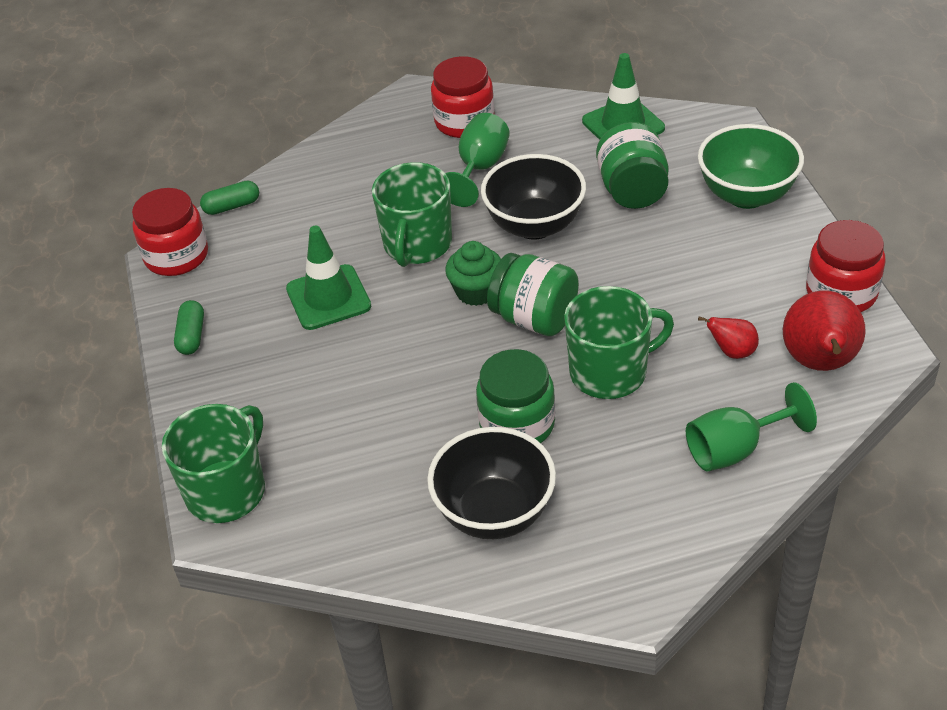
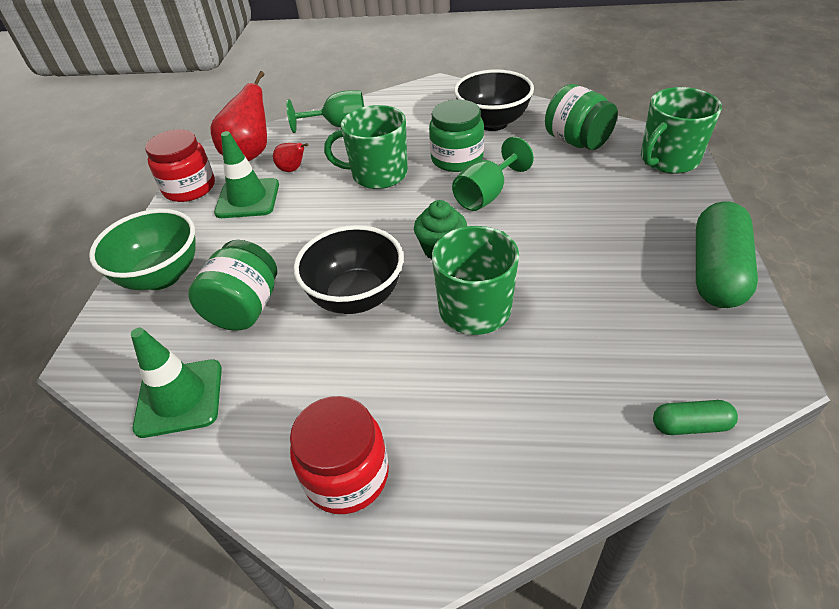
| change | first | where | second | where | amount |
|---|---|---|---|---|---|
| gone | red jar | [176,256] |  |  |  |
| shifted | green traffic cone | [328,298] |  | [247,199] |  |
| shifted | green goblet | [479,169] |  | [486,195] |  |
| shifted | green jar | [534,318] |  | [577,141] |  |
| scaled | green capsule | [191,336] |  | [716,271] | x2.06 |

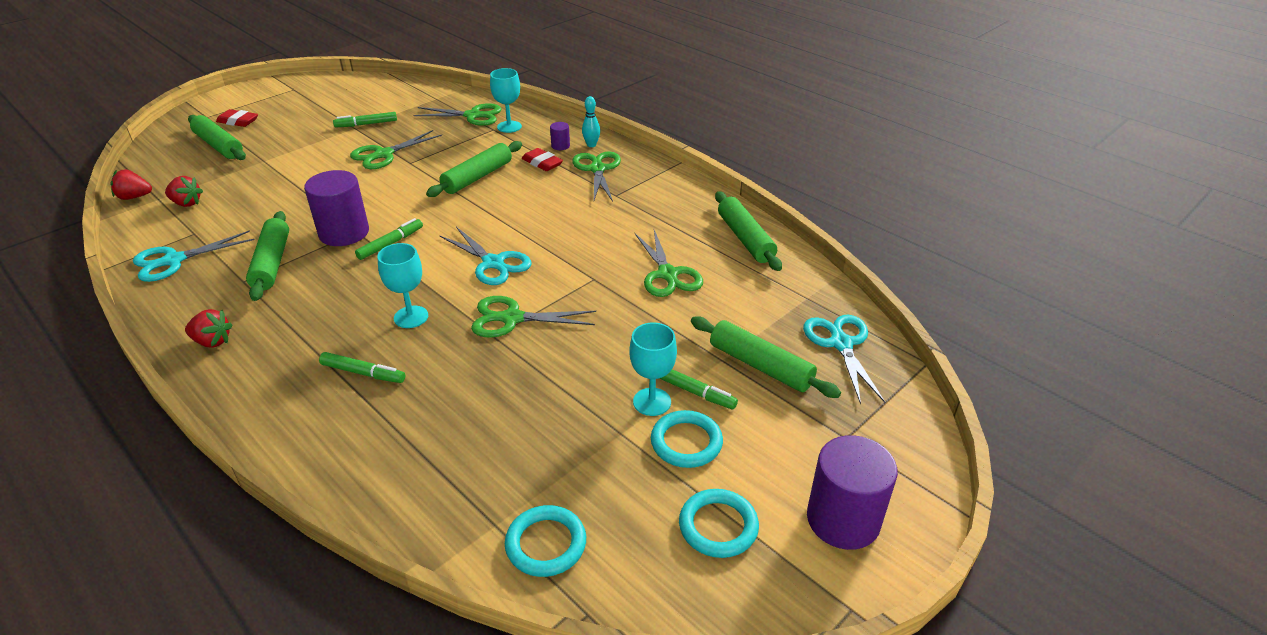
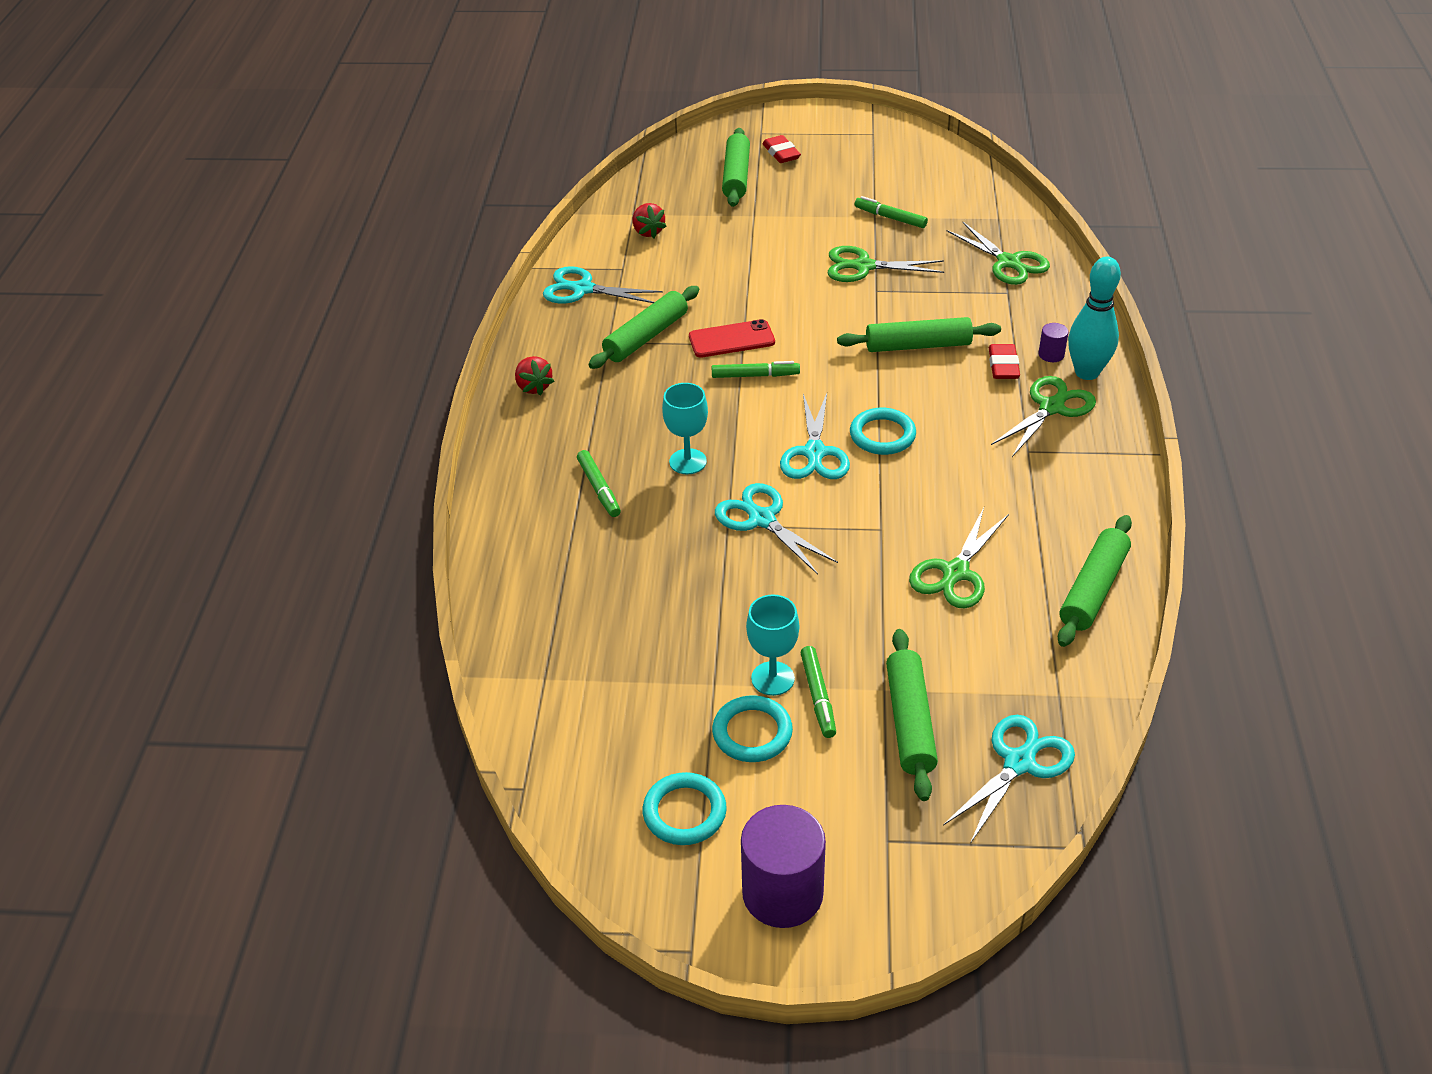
| change | first | where | second | where | amount |
|---|---|---|---|---|---|
| gone | red strawberry | [134,197] |  |  |  |
| gone | turquoise goblet | [509,127] |  |  |  |
| shifted | turquoise ring | [546,544] |  | [882,435] |  |
| swapped | purple cylinder | [344,233] | red phone | [731,339] |  |
| repainted | green scissors | [512,318] | turquoise scissors | [762,519] |  |
| scaled | turquoise bowling pin | [591,145] |  | [1087,372] | x1.87 |

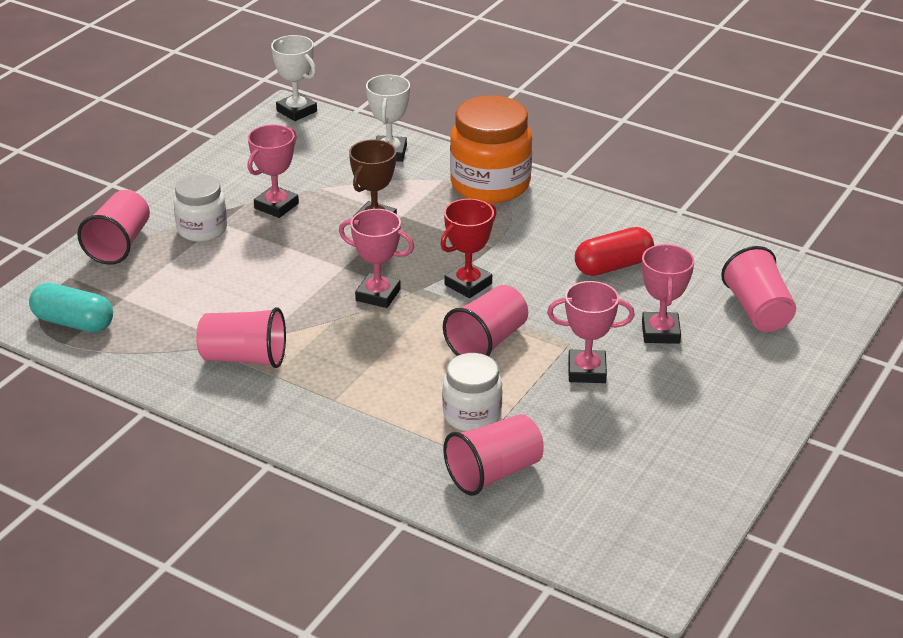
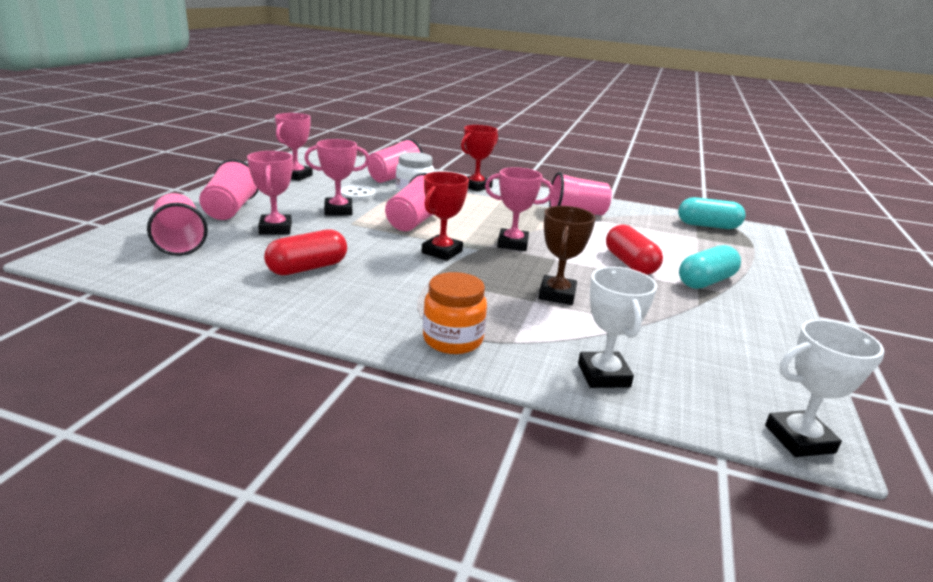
| change | first | where | second | where | amount |
|---|---|---|---|---|---|
| new |  |  | white button | [357,195] |  |
| new |  |  | red trophy | [476,186] |  |
| new |  |  | red capsule | [630,263] |  |
| shifted | pink cup | [119,244] |  | [230,210] |  |
| shifted | pink trophy | [276,206] |  | [296,176] |  |
| swapped | white jar | [202,229] | turquoise capsule | [706,281] |  |
| rotated | white trophy | [296,111] |  | [799,439] | 45 degrees counterclockwise |
| scaled | orange jar | [490,185] |  | [453,340] | x0.60 |

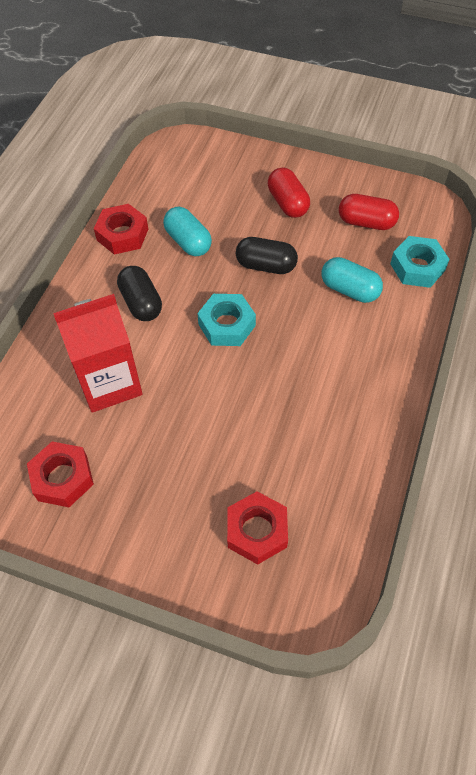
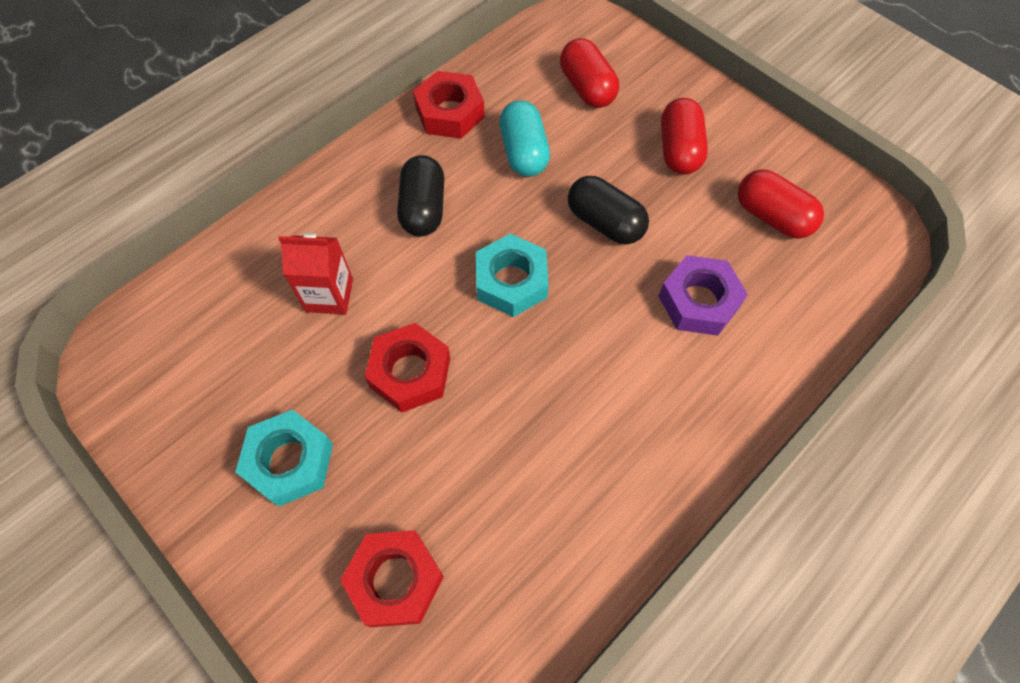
| change | first | where | second | where | amount |
|---|---|---|---|---|---|
| new |  |  | red capsule | [587,88] |  |
| shifted | red nut | [62,478] |  | [410,372] |  |
| shifted | turquoise nut | [417,267] |  | [290,461] |  |
| swapped | turquoise capsule | [349,290] | purple nut | [698,301] |  |
| scaled | red carton | [109,383] |  | [329,295] | x0.58 |

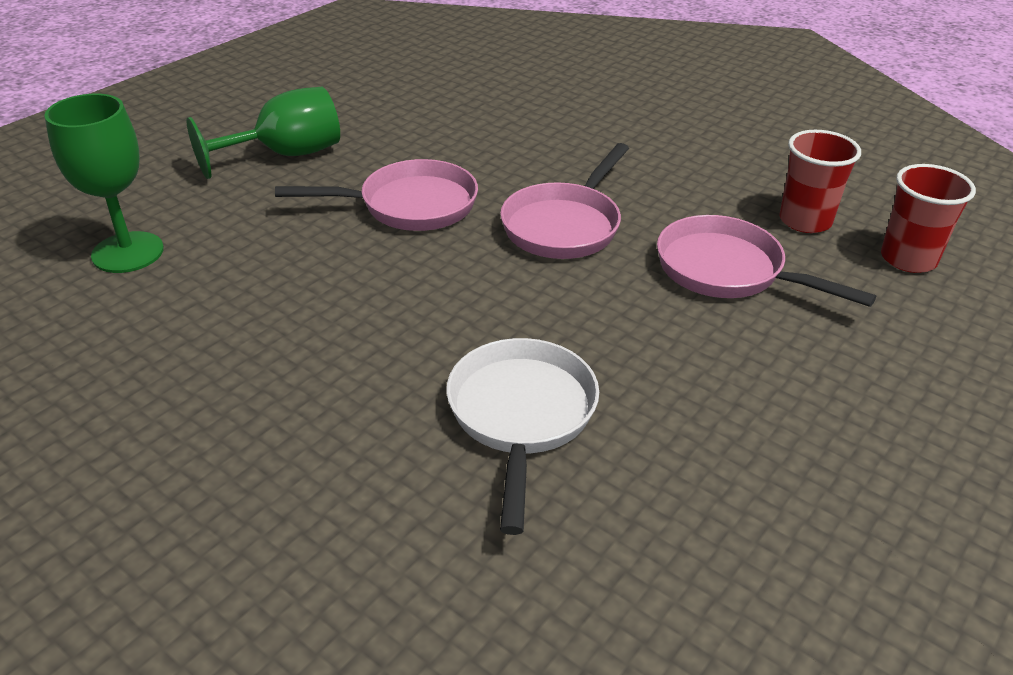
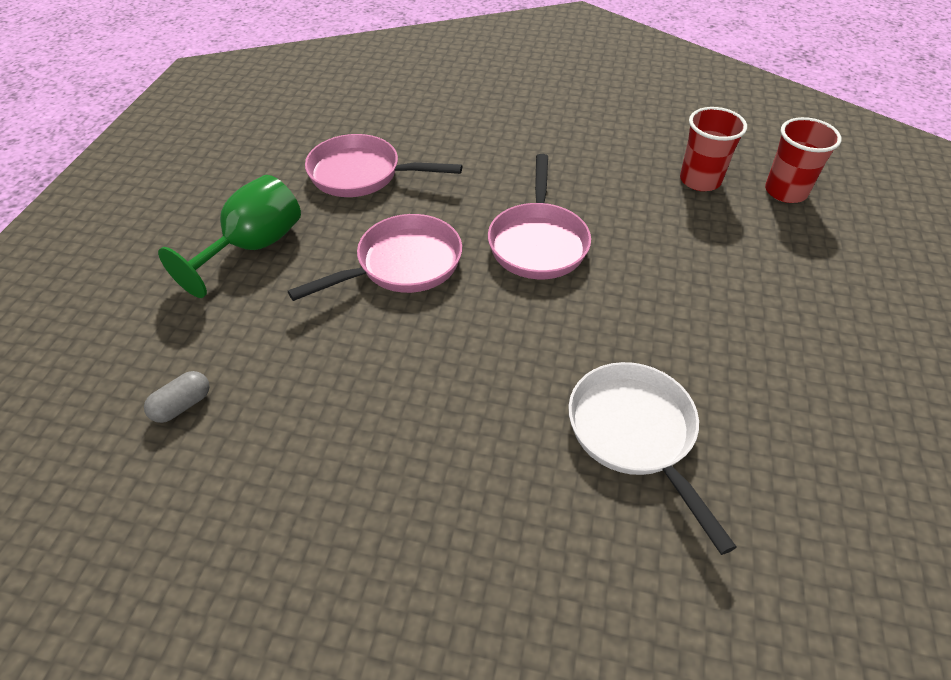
| change | first | where | second | where | amount |
|---|---|---|---|---|---|
| shifted | pink pan | [728,271] |  | [362,174] |  |
| swapped | green goblet | [128,252] | grey capsule | [182,405] |  |

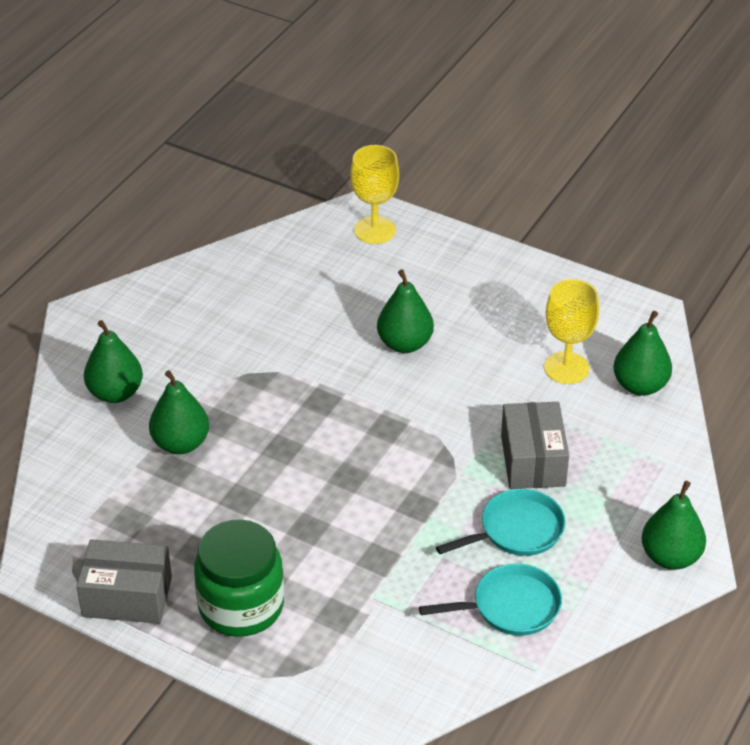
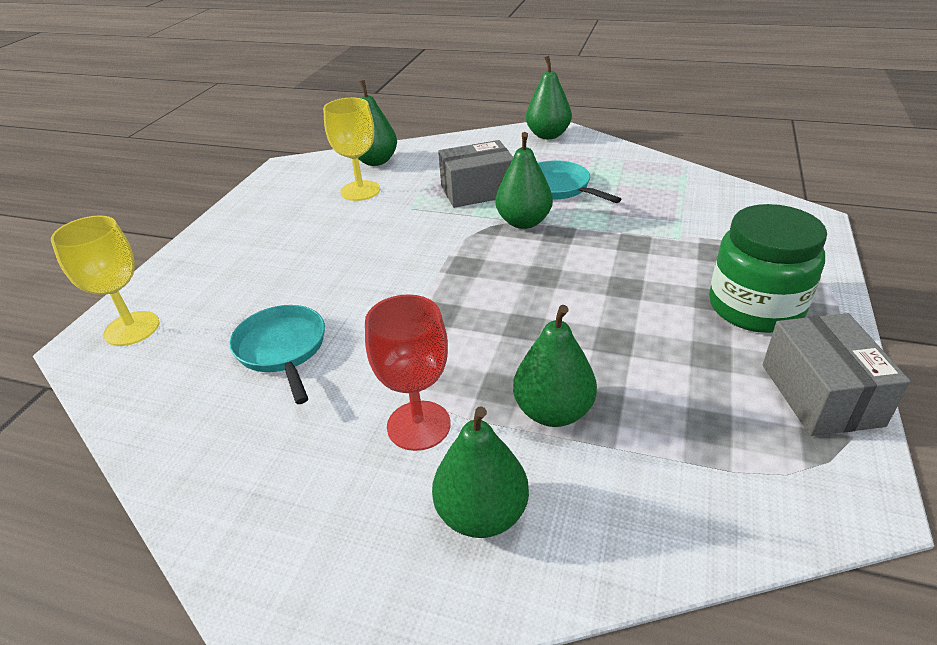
| change | first | where | second | where | amount |
|---|---|---|---|---|---|
| new |  |  | red goblet | [418,425] |  |
| shifted | green pear | [405,343] |  | [523,222] |  |
| shifted | turquoise pan | [510,607] |  | [282,349] |  |

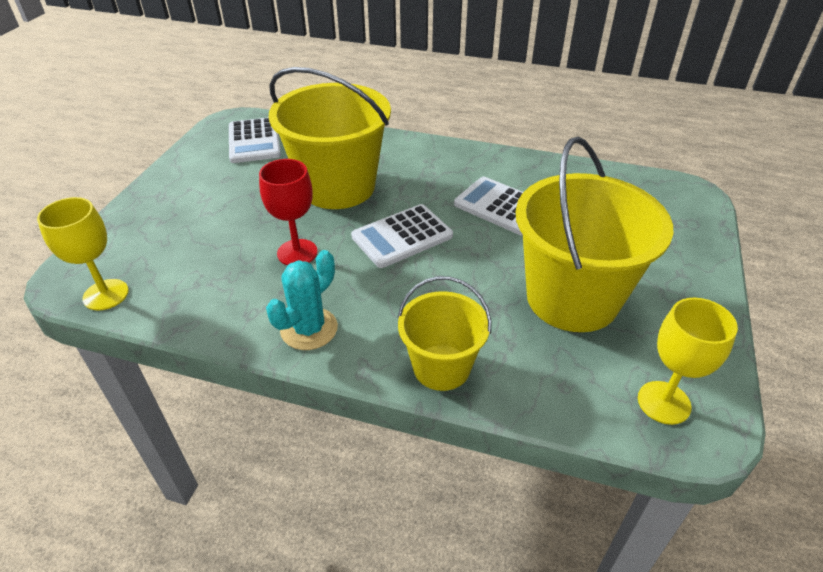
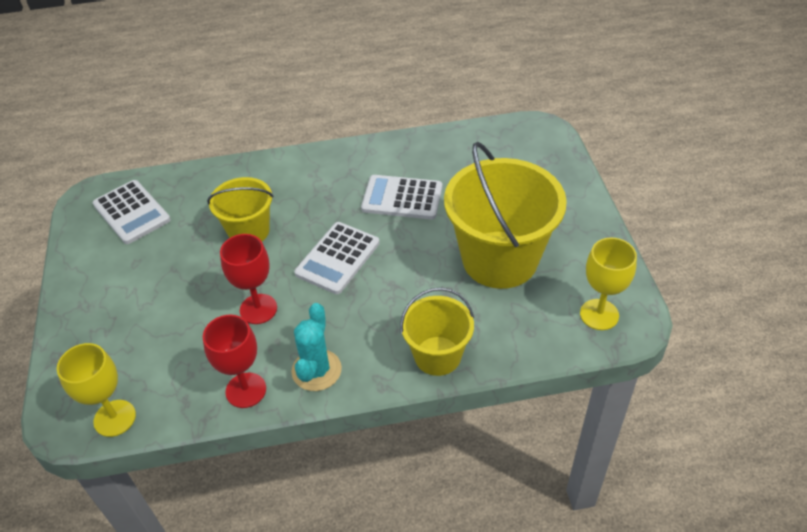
| change | first | where | second | where | amount |
|---|---|---|---|---|---|
| new |  |  | red goblet | [246,390] |  |
| scaled | yellow bucket | [338,187] |  | [249,231] | x0.57 |

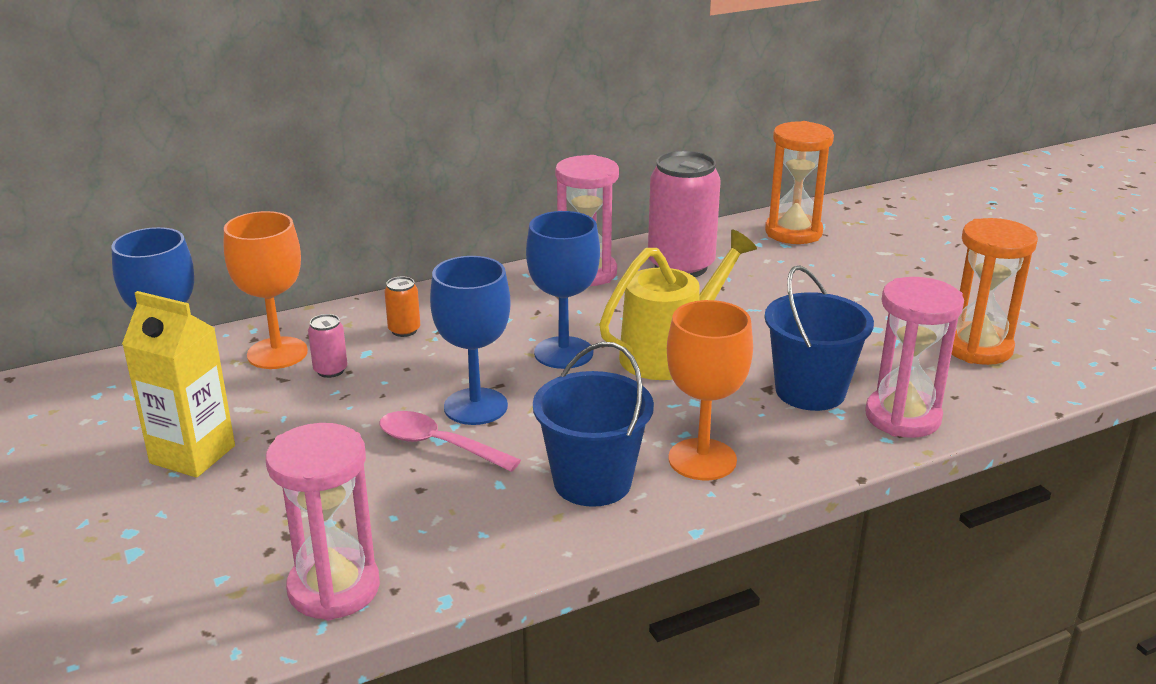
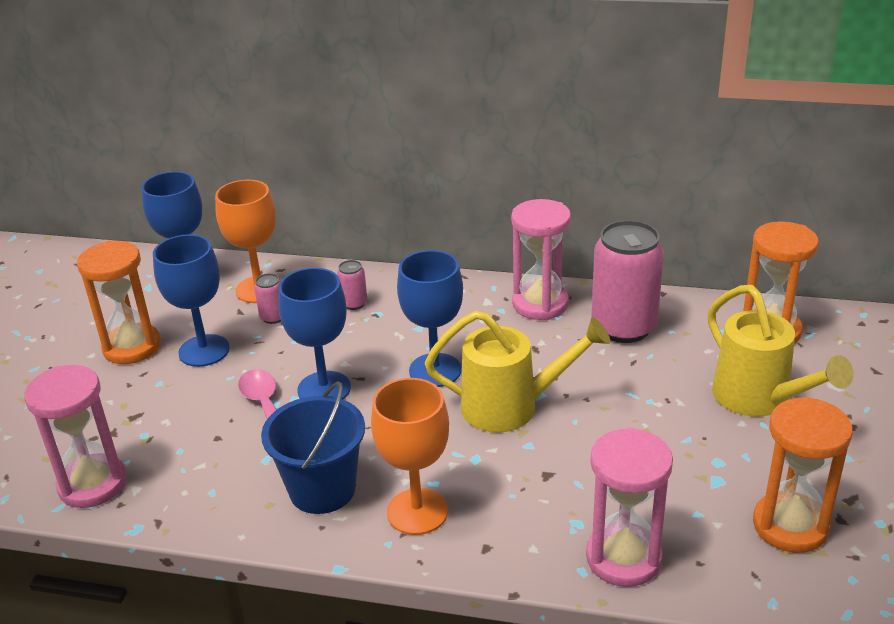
| change | first | where | second | where | amount |
|---|---|---|---|---|---|
| gone | blue bucket | [810,391] |  |  |  |
| new |  |  | blue goblet | [204,351] |  |
| new |  |  | yellow watering can | [759,399] |  |
| swapped | yellow carton | [192,454] | orange hourglass | [132,347] |  |
| repainted | orange can | [404,330] | pink can | [354,303] |  |

